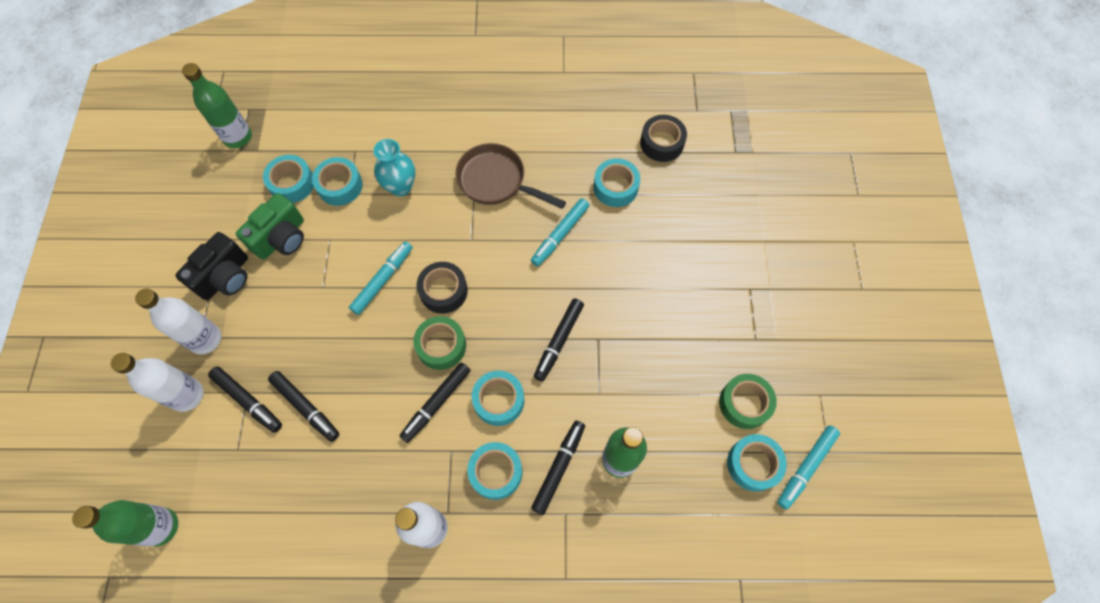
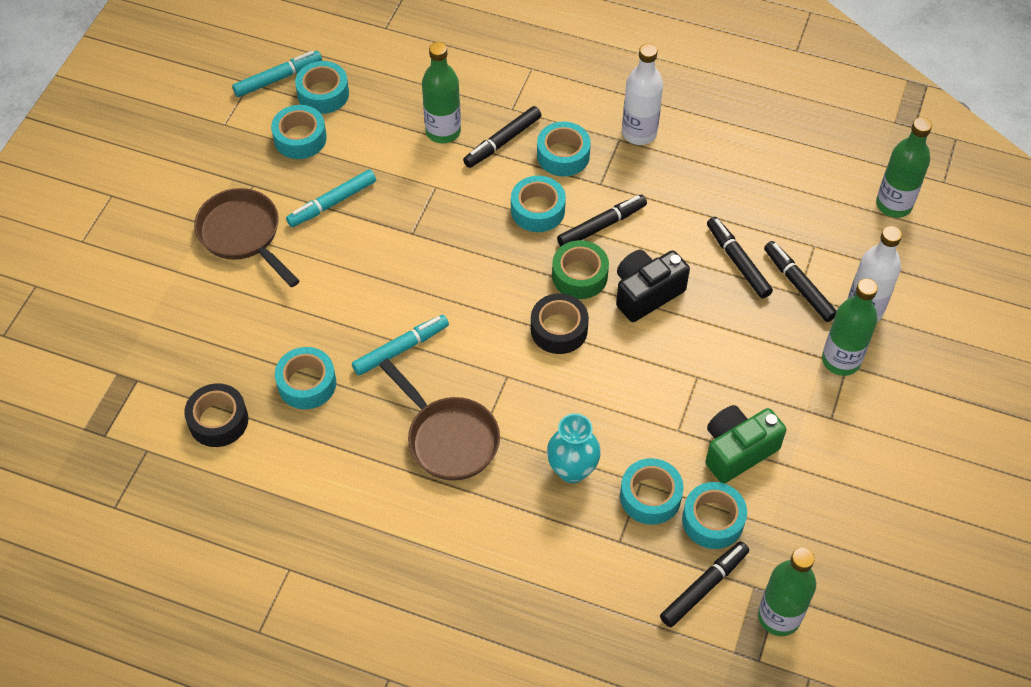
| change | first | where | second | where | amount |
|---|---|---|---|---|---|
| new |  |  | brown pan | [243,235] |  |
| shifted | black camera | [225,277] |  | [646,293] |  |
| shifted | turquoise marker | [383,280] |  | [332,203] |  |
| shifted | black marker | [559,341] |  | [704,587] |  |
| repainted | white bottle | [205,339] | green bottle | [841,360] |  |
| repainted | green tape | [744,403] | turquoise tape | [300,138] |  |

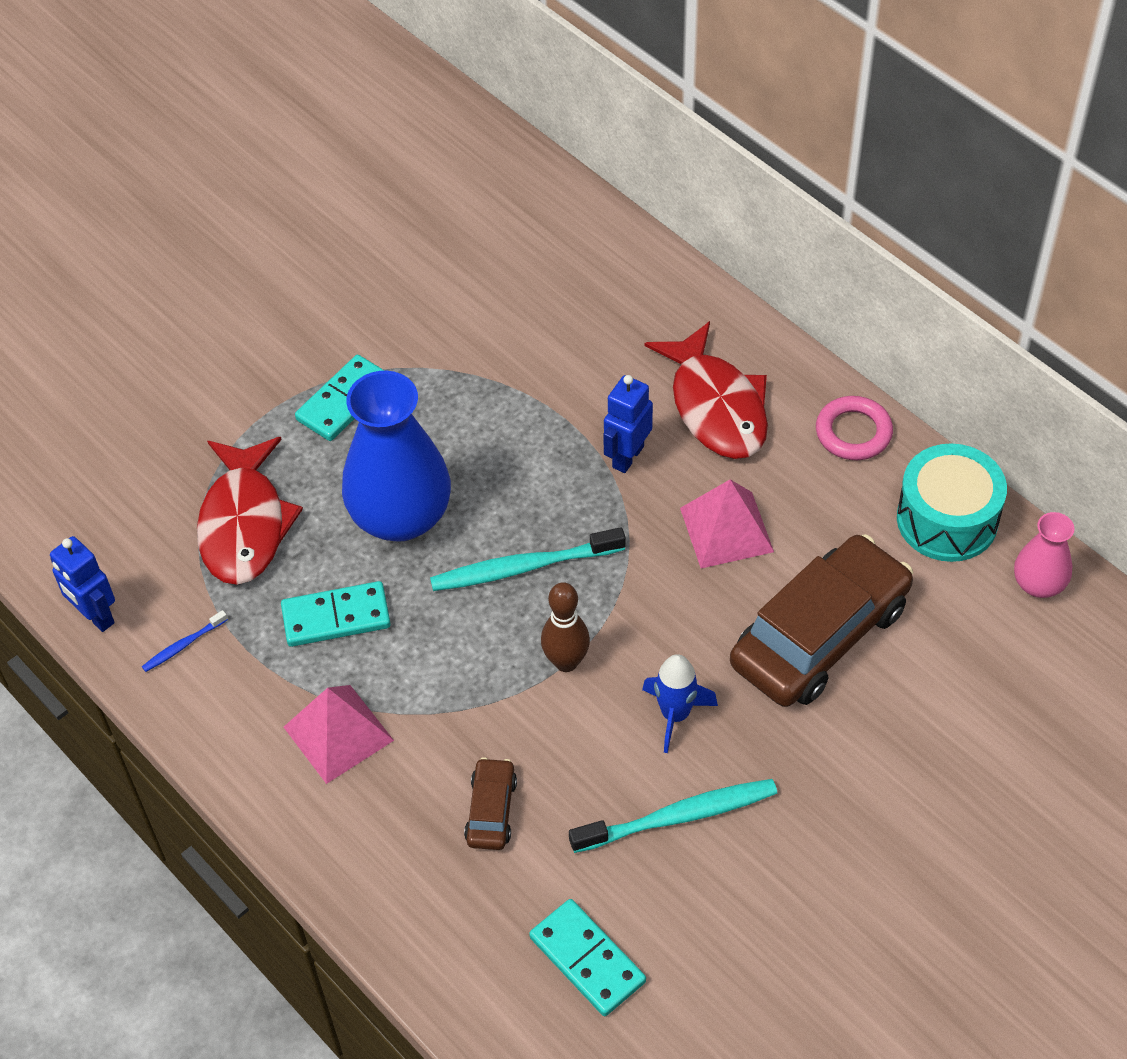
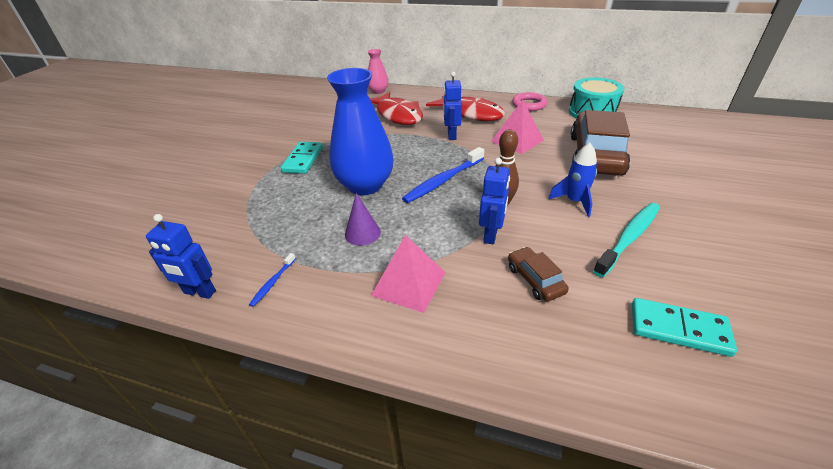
| change | first | where | second | where | amount |
|---|---|---|---|---|---|
| new |  |  | blue robot | [491,235] |  |
| shifted | red fish | [244,524] |  | [397,115] |  |
| shifted | pink vase | [1038,584] |  | [378,91] |  |
| swapped | turquoise domino | [336,617] | purple cone | [362,233] |  |
| repainted | turquoise toothbrush | [523,567] | blue toothbrush | [443,180] |  |

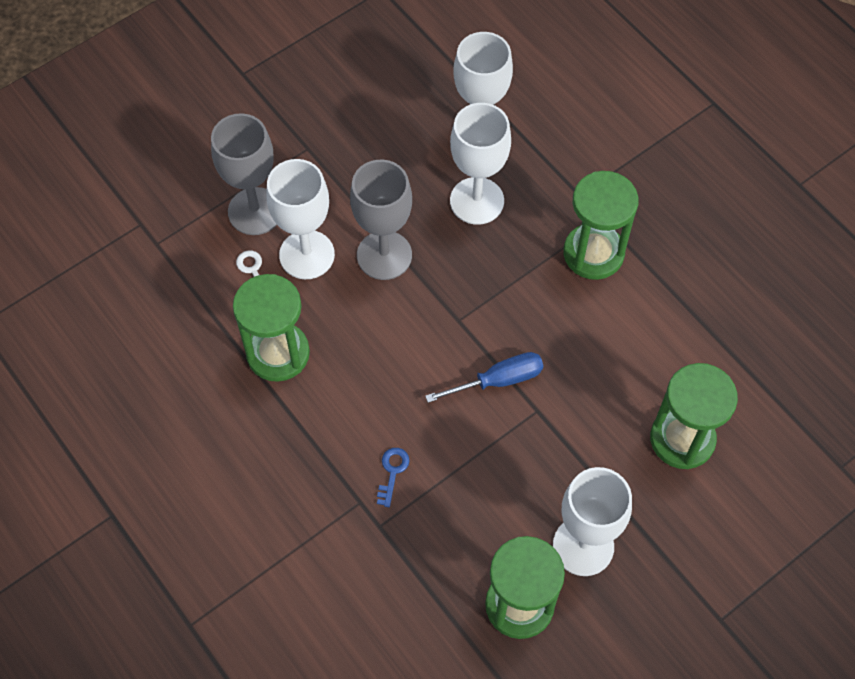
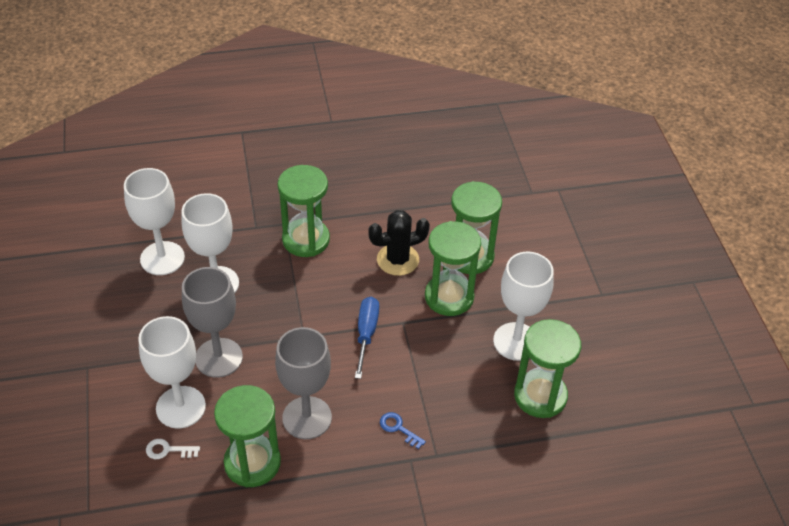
| change | first | where | second | where | amount |
|---|---|---|---|---|---|
| new |  |  | black cactus | [398,260] |  |
| new |  |  | green hourglass | [449,297] |  |
| shifted | grey goblet | [255,211] |  | [307,418] |  |

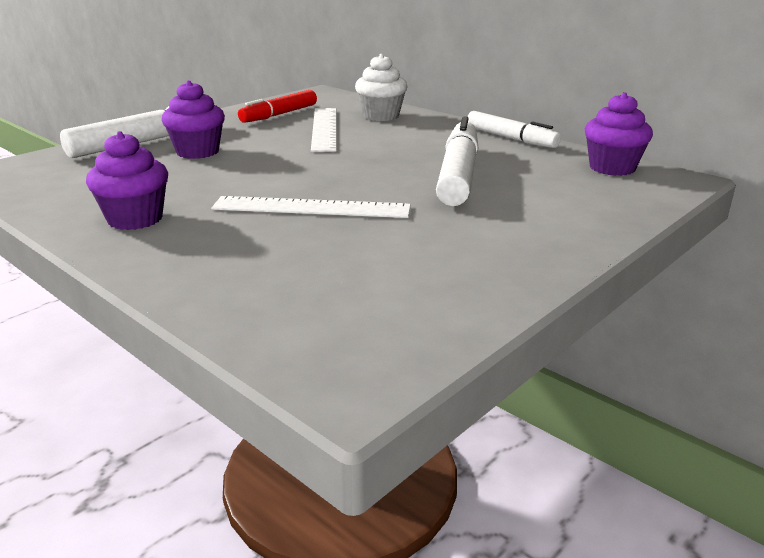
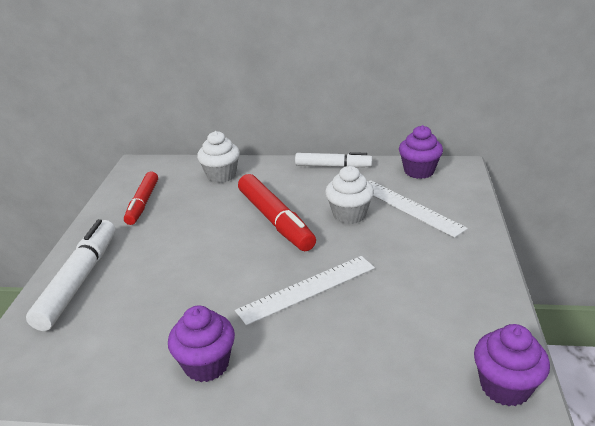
| change | first | where | second | where | amount |
|---|---|---|---|---|---|
| new |  |  | red marker | [275,220] |  |
| shifted | purple cupcake | [197,152] |  | [505,387] |  |
| shifted | white ruler | [324,128] |  | [409,207] |  |
| swapped | white marker | [458,175] | white cupcake | [349,215] |  |

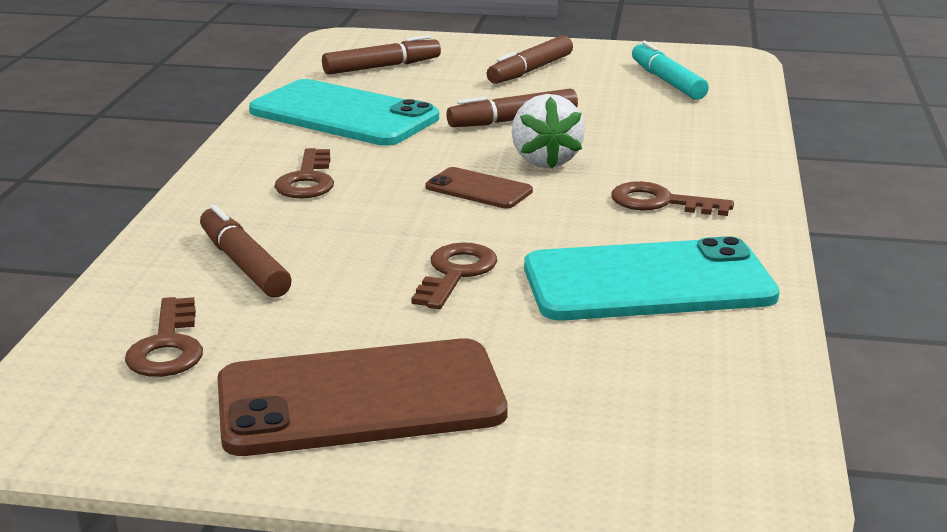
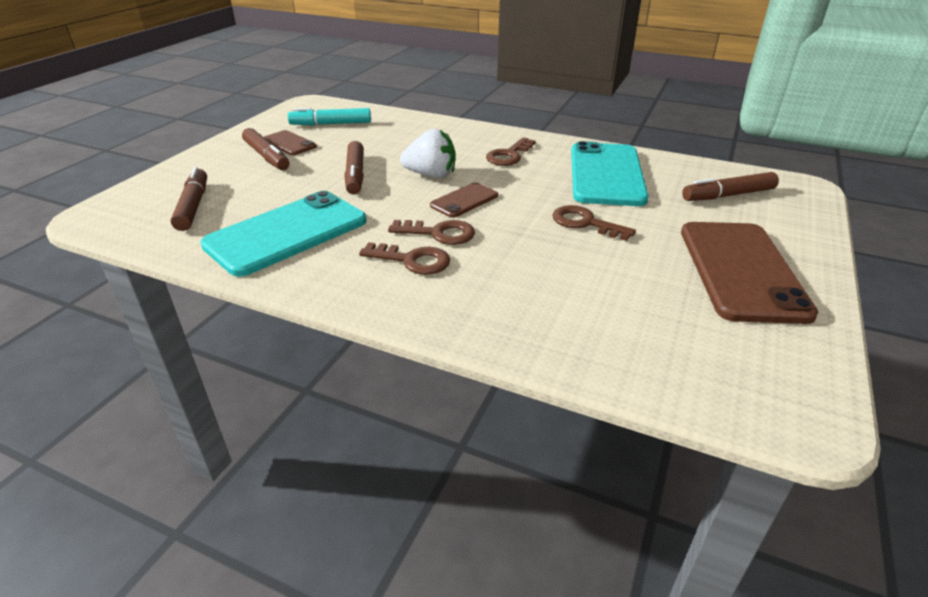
| change | first | where | second | where | amount |
|---|---|---|---|---|---|
| new |  |  | brown phone | [289,143] |  |
| shifted | brown key | [168,347] |  | [439,233] |  |
| shifted | brown marker | [244,264] |  | [728,195] |  |

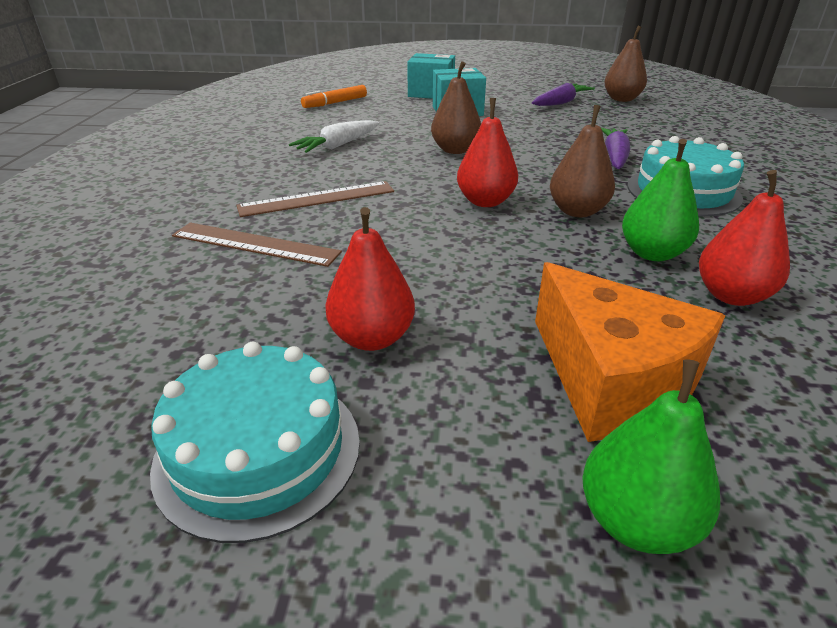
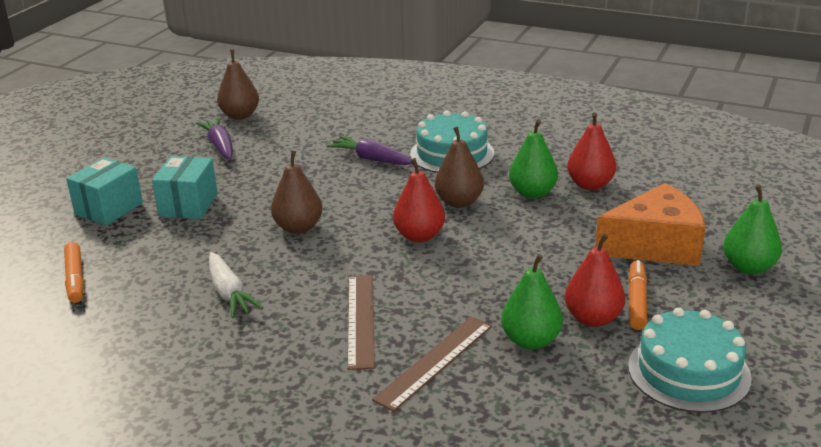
| change | first | where | second | where | amount |
|---|---|---|---|---|---|
| new |  |  | green pear | [531,340] |  |
| new |  |  | orange marker | [637,301] |  |

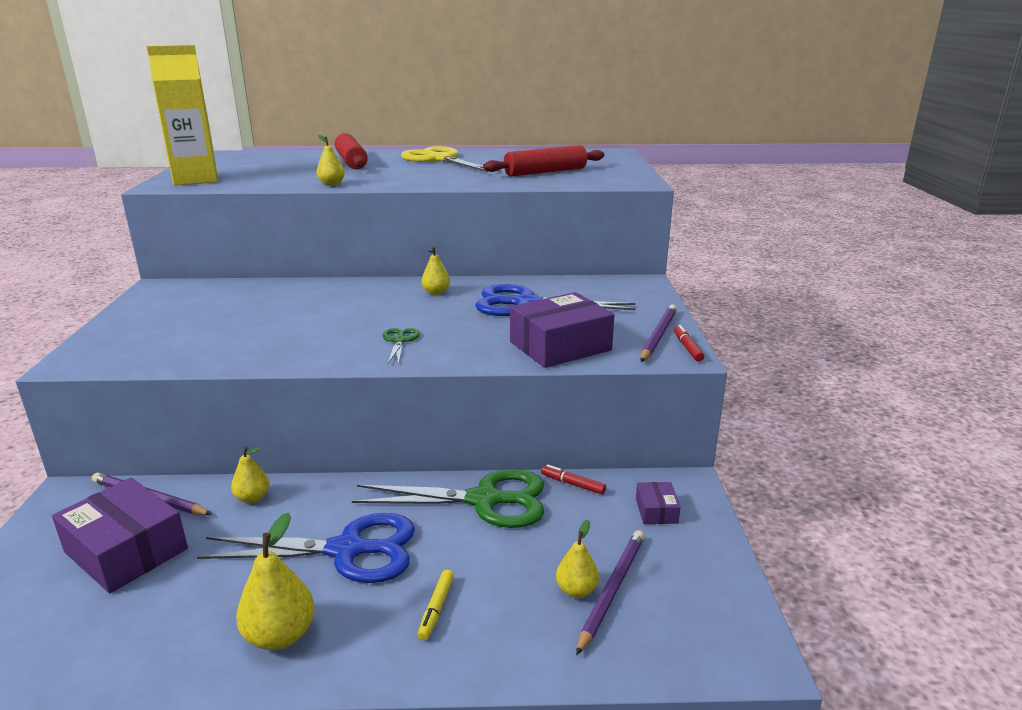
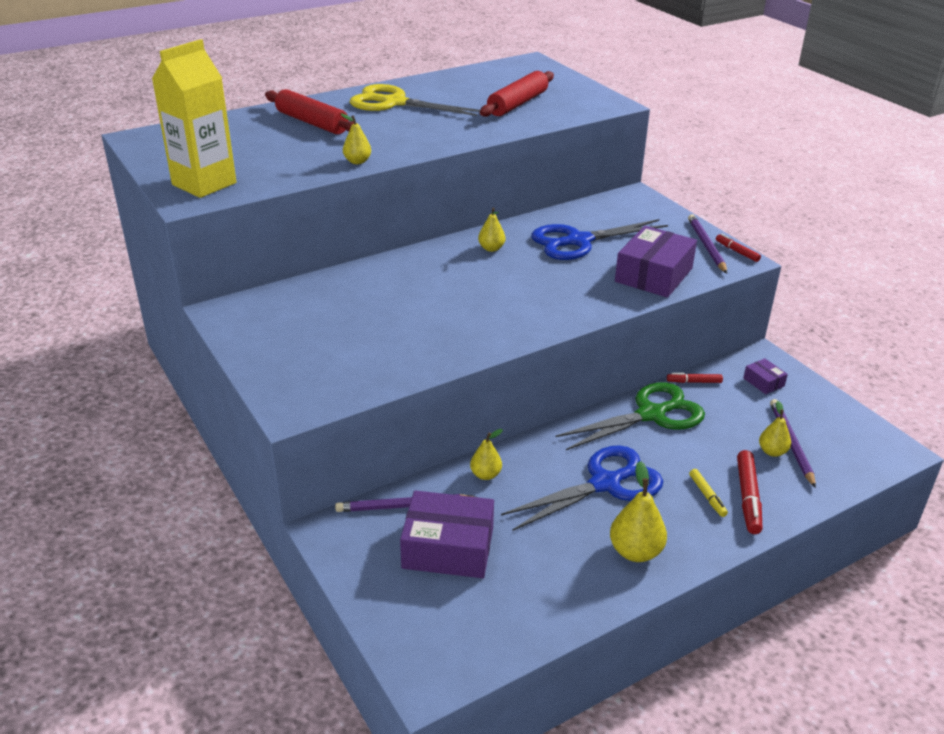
| change | first | where | second | where | amount |
|---|---|---|---|---|---|
| gone | green scissors | [400,341] |  |  |  |
| new |  |  | red marker | [748,497] |  |

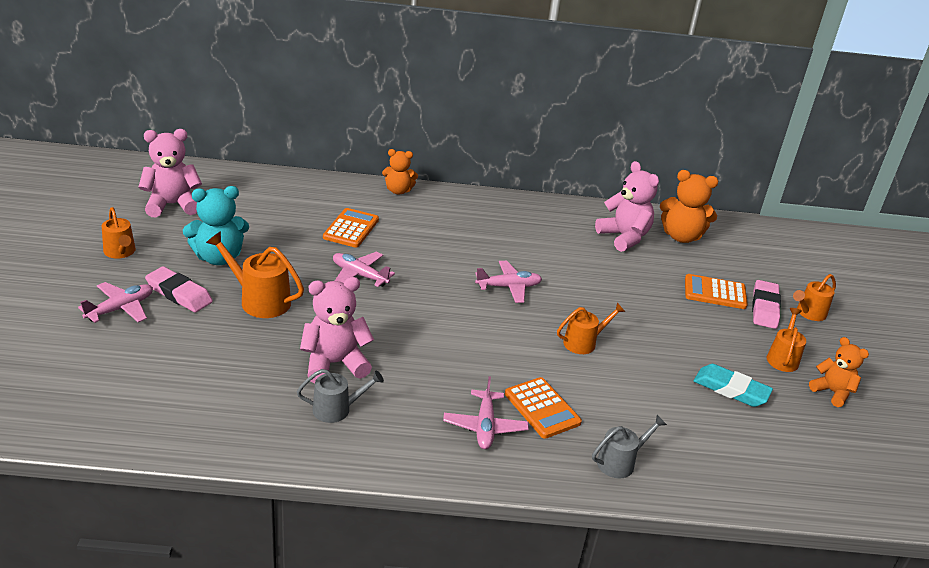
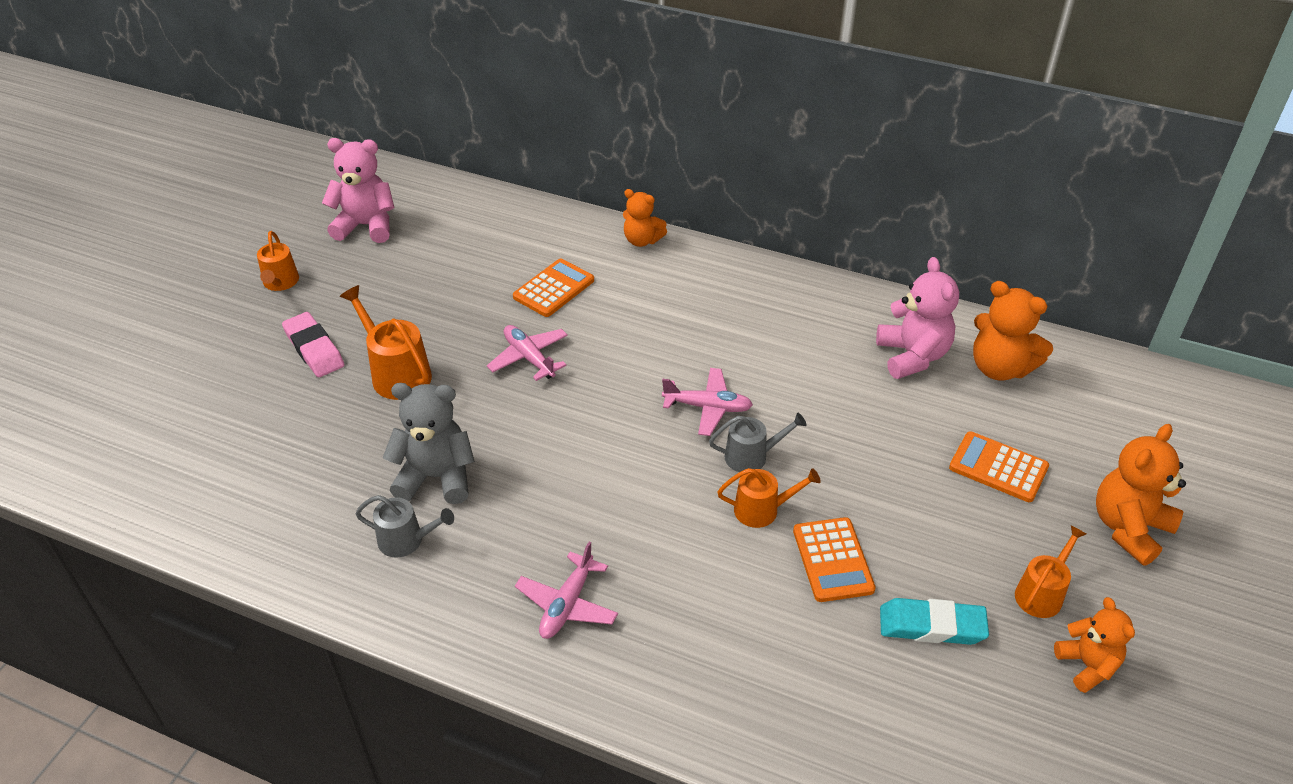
| change | first | where | second | where | amount |
|---|---|---|---|---|---|
| gone | pink plane | [120,309] |  |  |  |
| gone | turquoise teddy bear | [219,257] |  |  |  |
| gone | pink eraser | [764,308] |  |  |  |
| shifted | orange calculator | [542,408] |  | [833,560] |  |
| shifted | grey watering can | [620,462] |  | [751,456] |  |
| swapped | orange watering can | [809,313] | orange teddy bear | [1129,528] |  |
| repainted | pink teddy bear | [334,363] | grey teddy bear | [436,477] |  |
| rotated | turquoise eraser | [731,389] |  | [932,626] | 45 degrees counterclockwise |

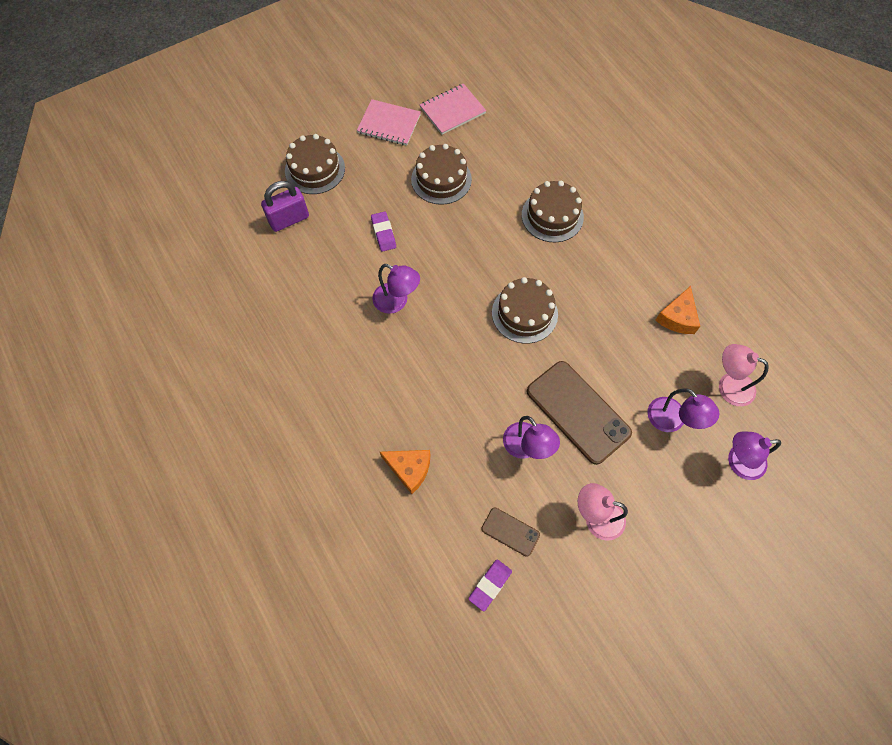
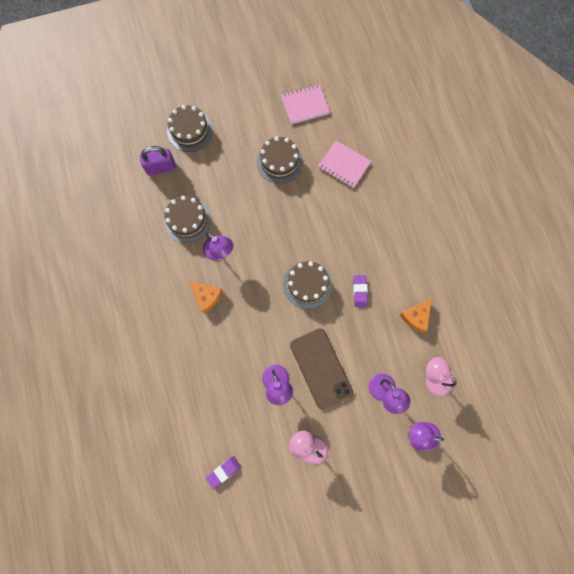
| change | first | where | second | where | amount |
|---|---|---|---|---|---|
| gone | brown phone | [510,531] |  |  |  |
| shifted | pink notebook | [389,124] |  | [344,165] |  |
| shifted | purple eraser | [383,233] |  | [359,291] |  |
| shifted | orange cheese | [409,469] |  | [207,296] |  |
| shifted | brown cake | [552,216] |  | [187,220] |  |

